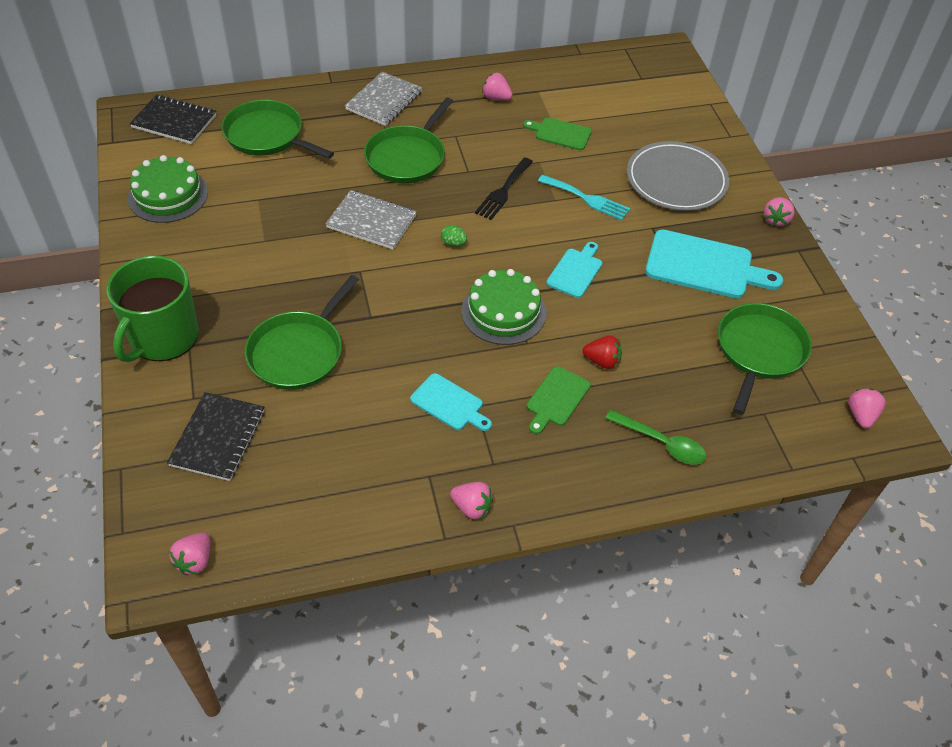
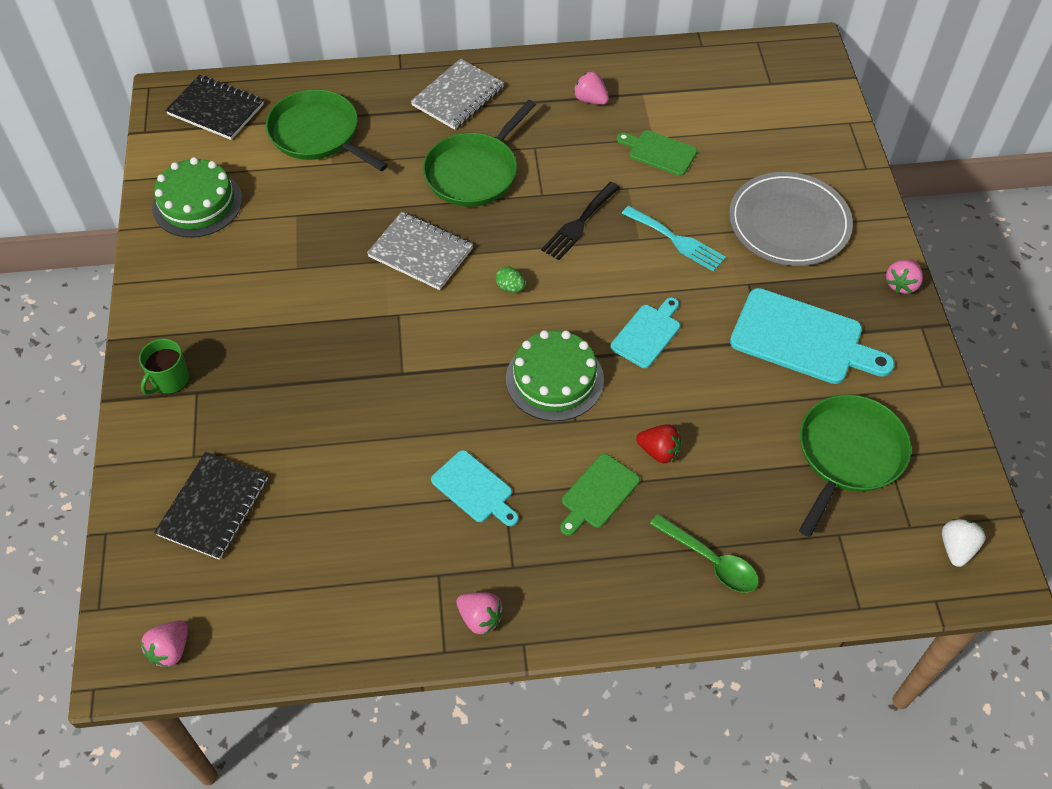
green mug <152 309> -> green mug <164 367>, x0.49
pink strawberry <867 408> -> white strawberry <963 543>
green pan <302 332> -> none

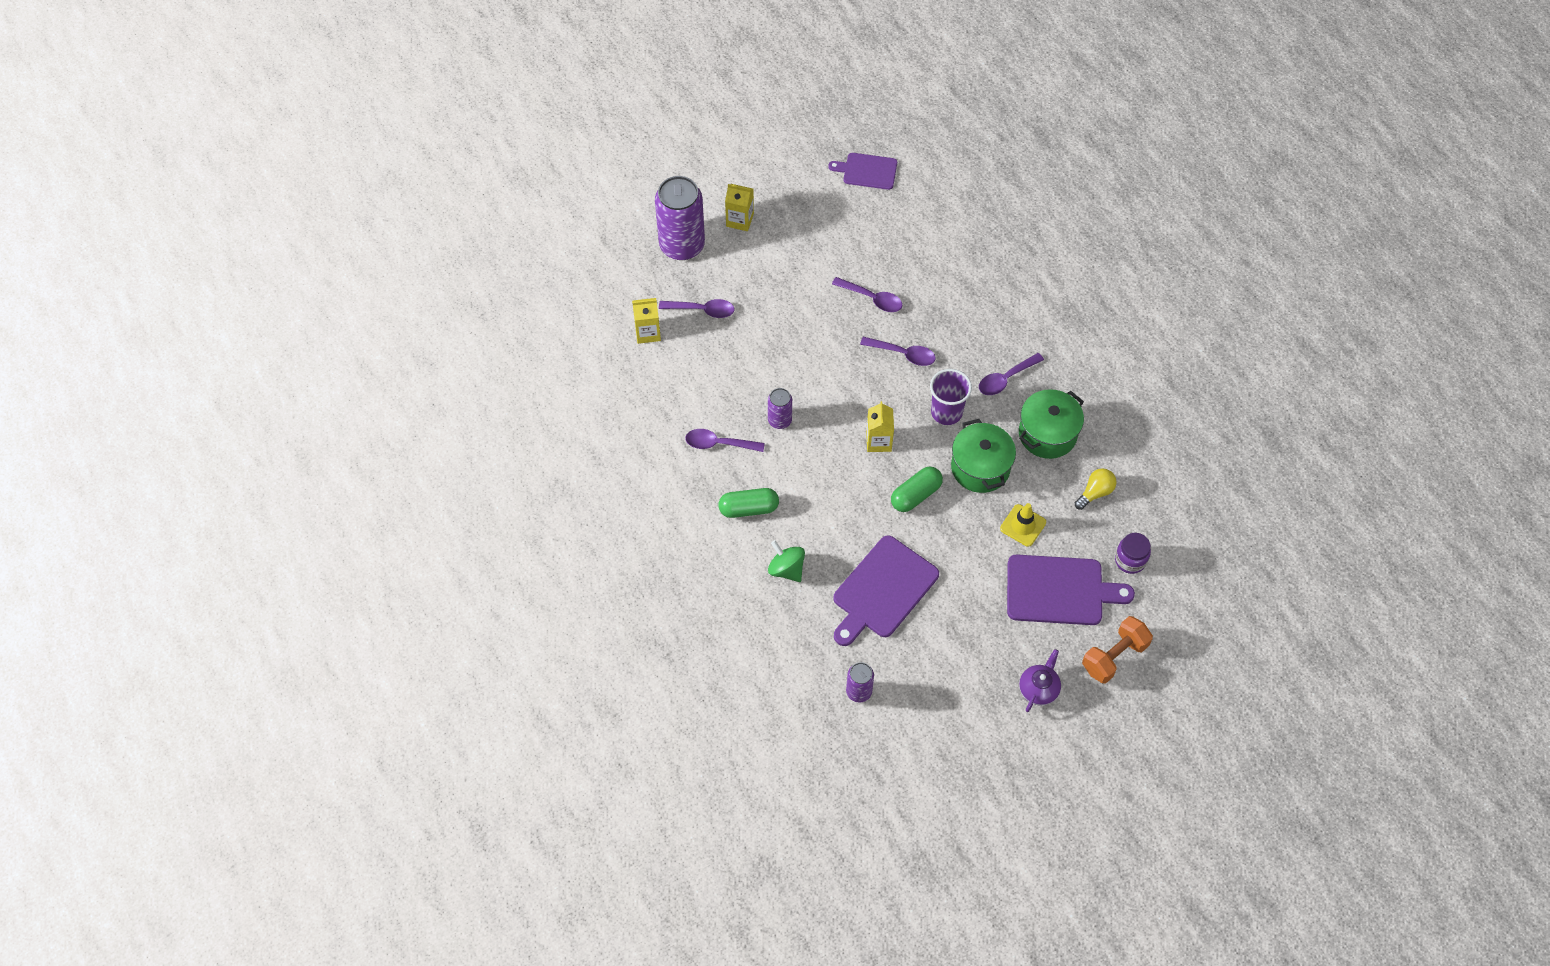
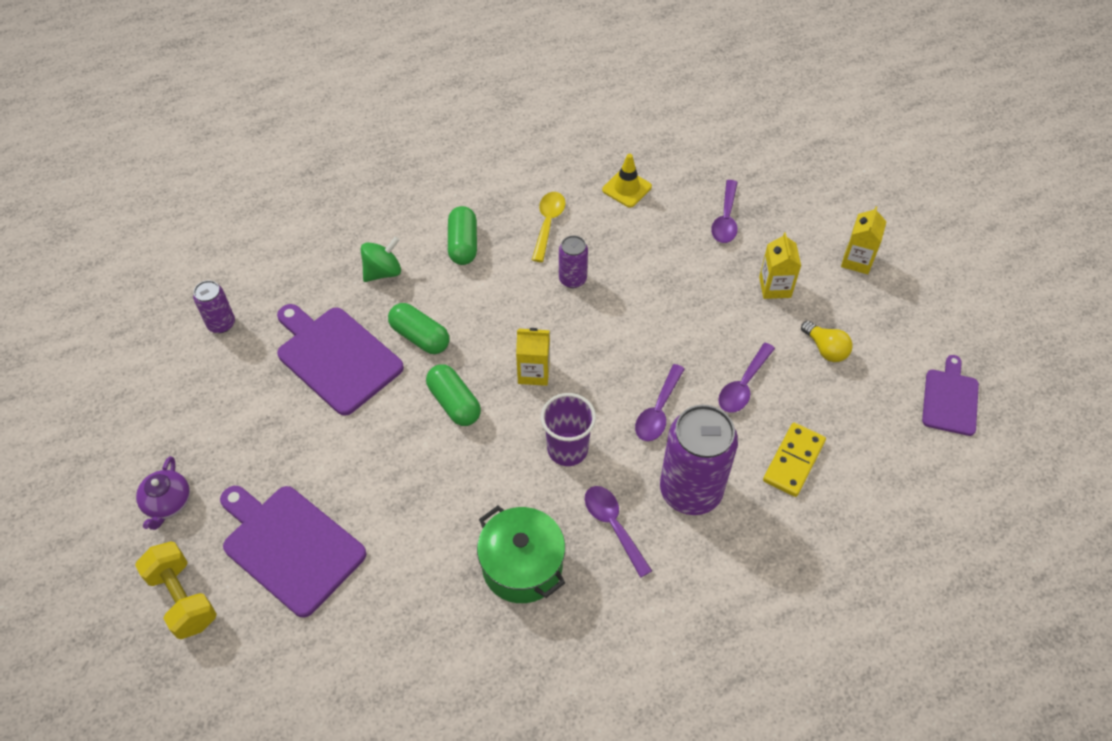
orange dumbbell <1117 650> -> yellow dumbbell <176 590>
purple teapot <1040 680> -> purple teapot <163 493>, 60 degrees clockwise
purple cutting board <1071 589> -> purple cutting board <293 552>, 120 degrees clockwise
none -> green capsule <418 328>
purple spoon <725 440> -> yellow spoon <549 227>
yellow traffic cone <1023 525> -> yellow traffic cone <627 180>, relocated
purple can <680 218> -> purple can <699 460>, relocated
yellow carton <646 321> -> yellow carton <780 265>, relocated
none -> yellow domino <794 460>
yellow light bulb <1096 489> -> yellow light bulb <827 341>, relocated
green pot <983 456> -> none
purple jar <1133 553> -> none

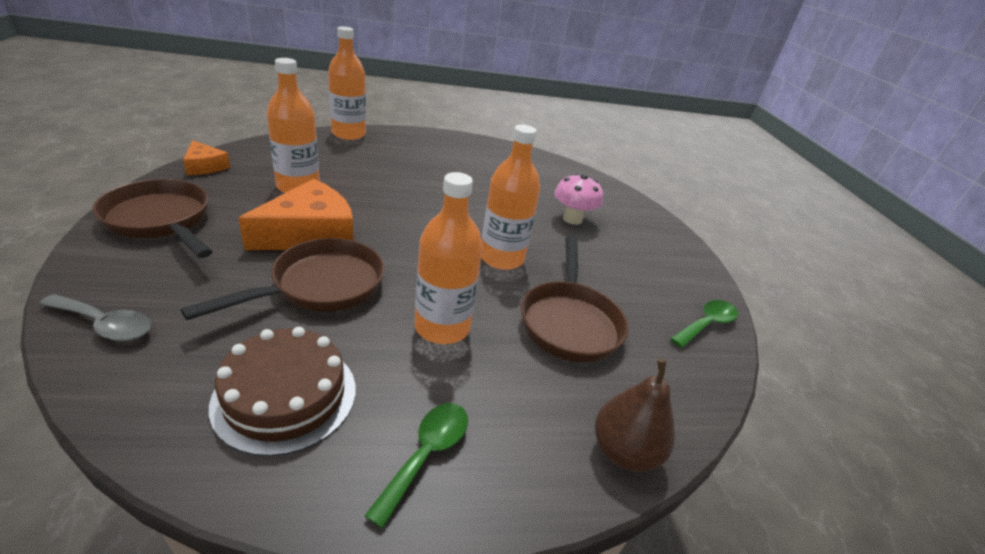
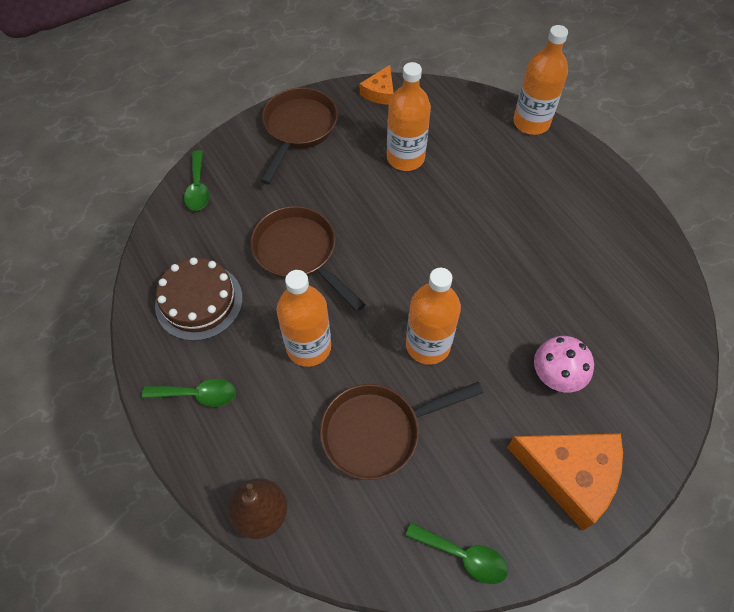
grey spoon <94 317> -> green spoon <197 180>
brown pan <282 279> -> brown pan <307 258>, 150 degrees counterclockwise
orange cheese <296 214> -> orange cheese <565 481>, relocated

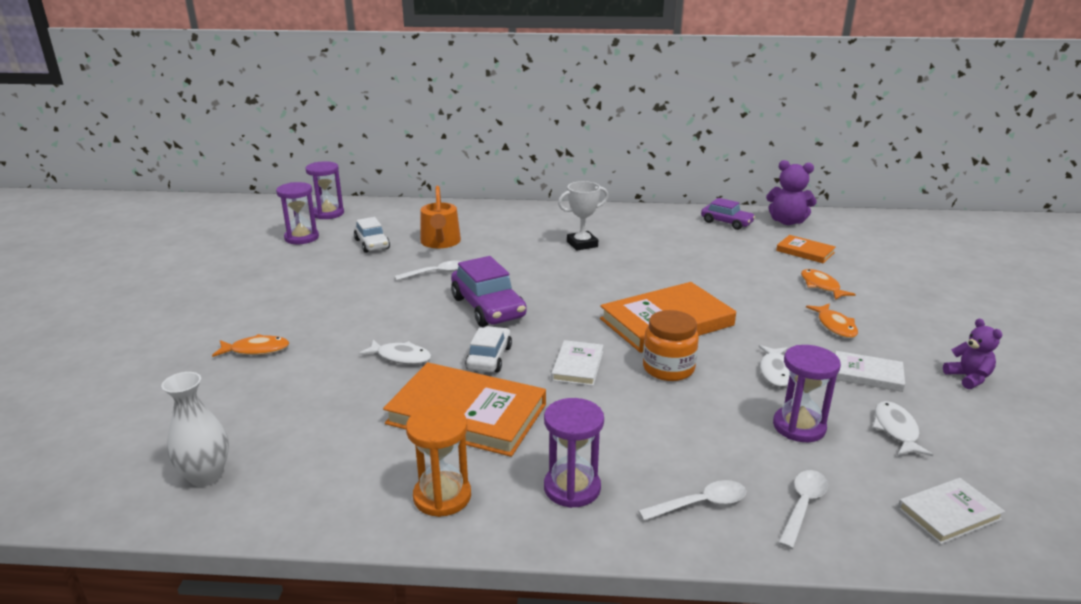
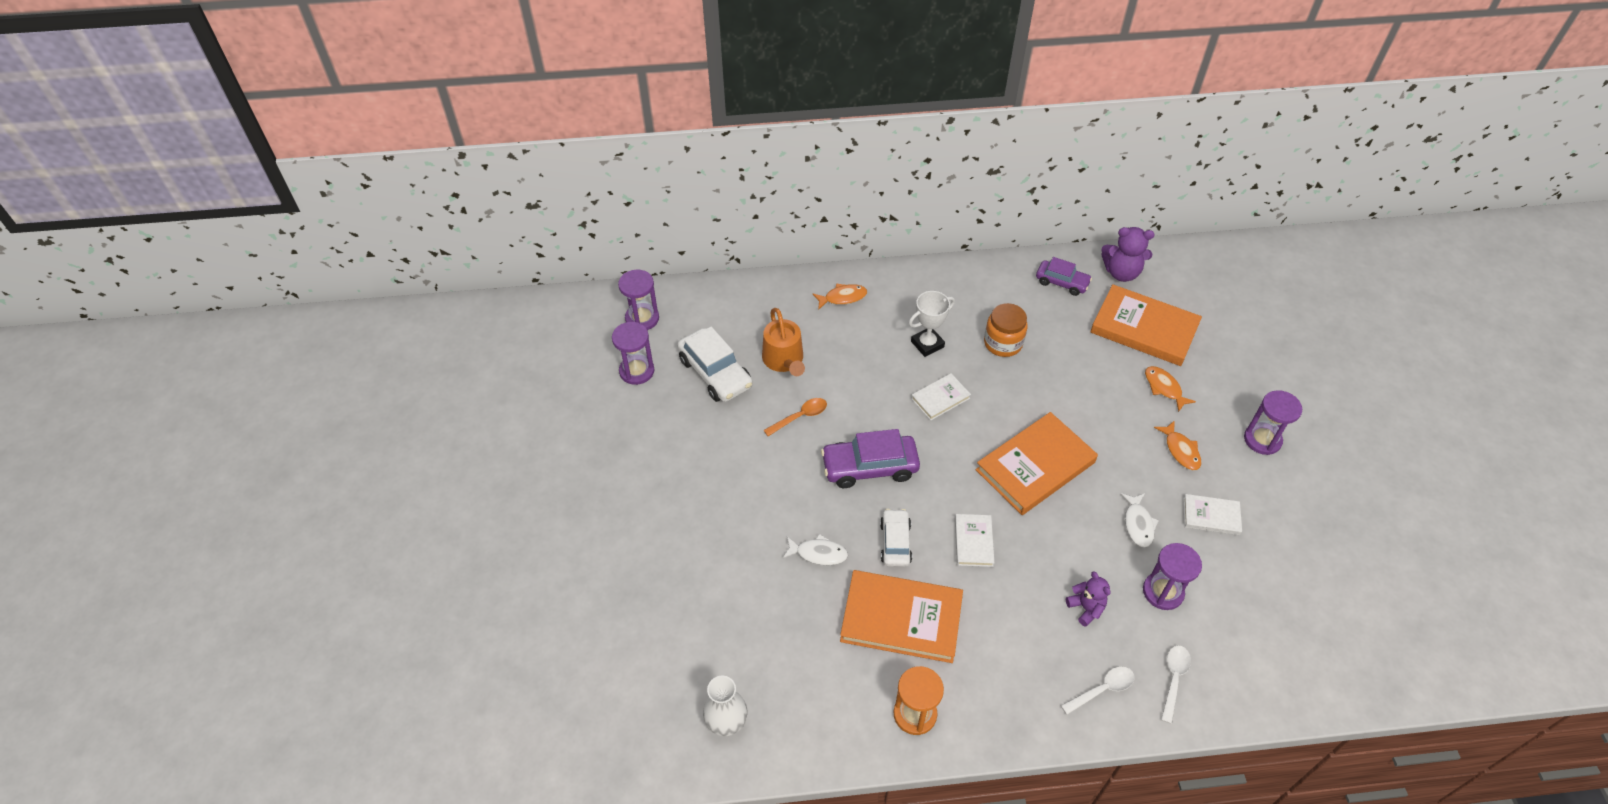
white car <372 235> -> white car <715 364>, x1.59
white spoon <428 270> -> orange spoon <795 417>
orange fish <250 345> -> orange fish <839 296>, relocated
purple car <489 291> -> purple car <870 458>, 120 degrees clockwise
white book <951 511> -> white book <941 396>, relocated
orange jar <671 345> -> orange jar <1006 330>, relocated
purple teddy bear <972 354> -> purple teddy bear <1088 599>, relocated
orange book <806 249> -> orange book <1146 325>, x1.95
purple hourglass <574 453> -> purple hourglass <1273 422>, relocated
white fish <902 428> -> none

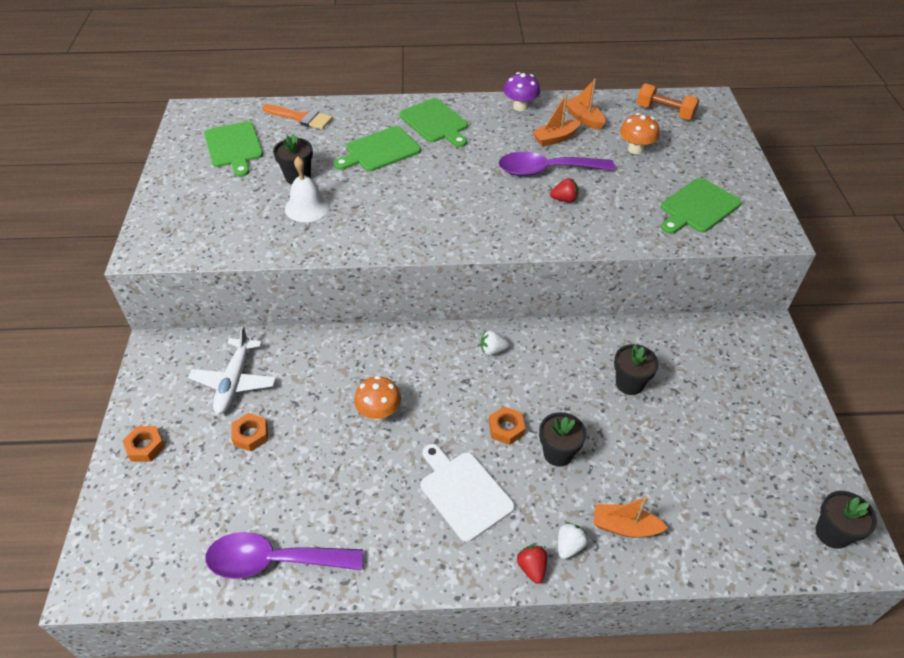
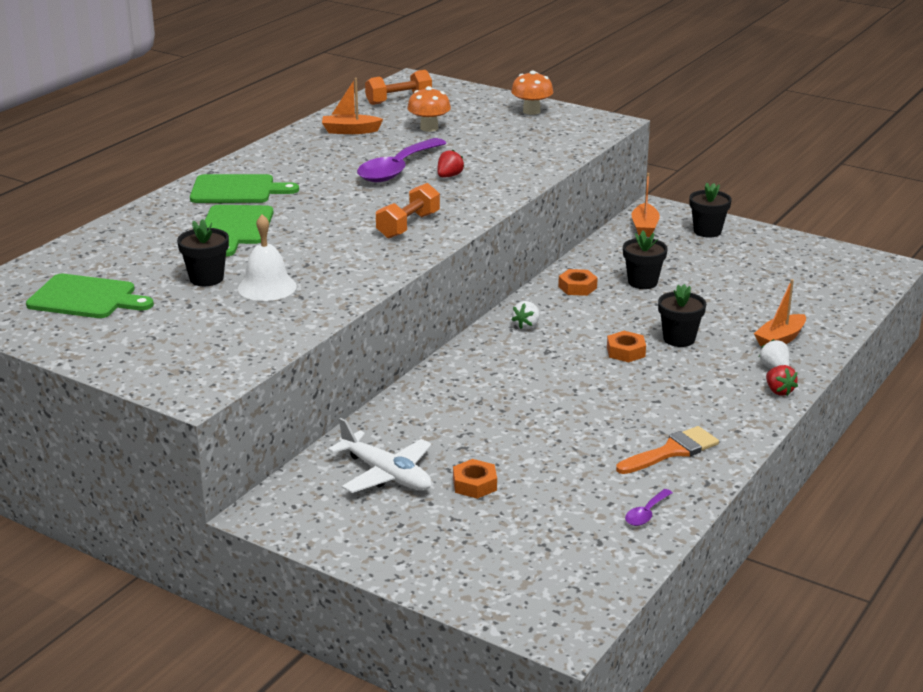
none -> orange dumbbell <408 210>
orange mushroom <377 398> -> orange mushroom <532 92>, relocated
orange nut <143 444> -> orange nut <578 282>, relocated
orange brush <297 117> -> orange brush <667 450>, relocated
purple spoon <284 555> -> purple spoon <649 507>, x0.44
orange boat <556 120> -> orange boat <645 205>, relocated
black flower pot <846 520> -> black flower pot <711 209>, relocated
red strawberry <532 565> -> red strawberry <782 380>, 135 degrees counterclockwise
white cutting board <468 493> -> none
purple mushroom <522 91> -> none
green cutting board <701 206> -> none

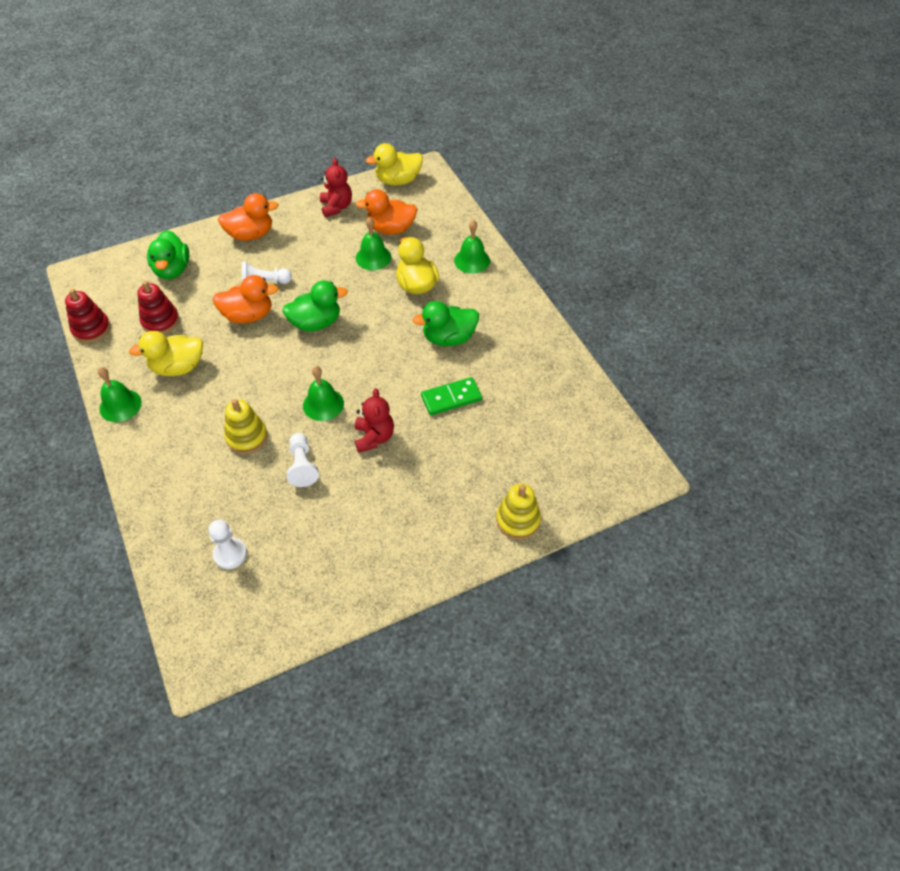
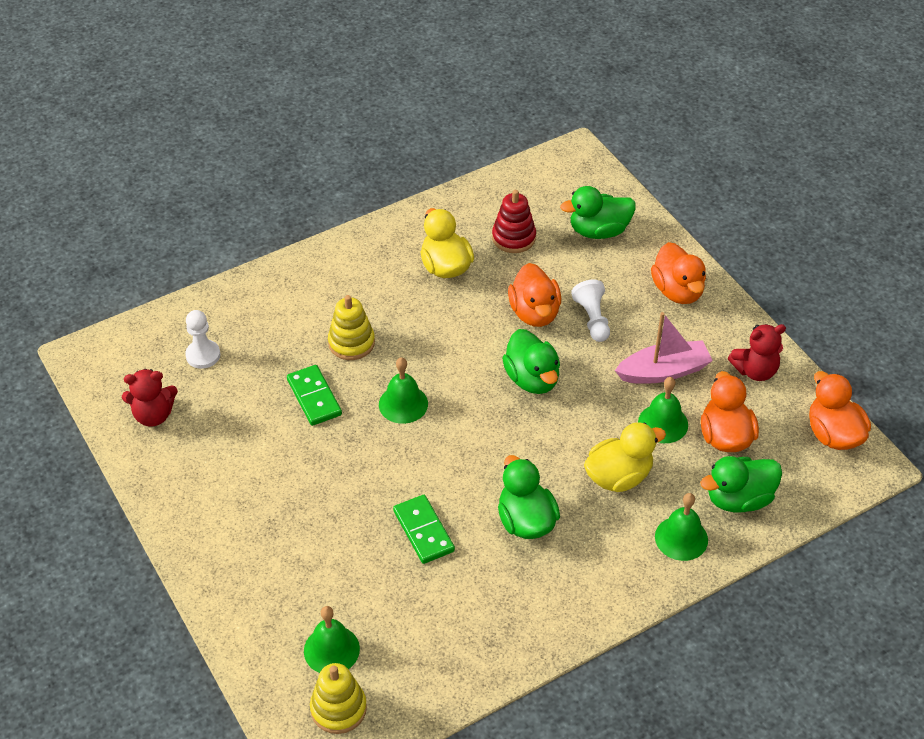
red teddy bear <374 420> -> red teddy bear <150 397>, relocated
white pawn <303 460> -> green domino <314 395>
green bell <120 394> -> green bell <332 639>, relocated
yellow stacking toy <518 512> -> yellow stacking toy <338 698>, relocated
none -> pink boat <664 348>
none -> green duck <741 484>
yellow duck <394 164> -> orange duck <840 410>
red stacking toy <87 316> -> none

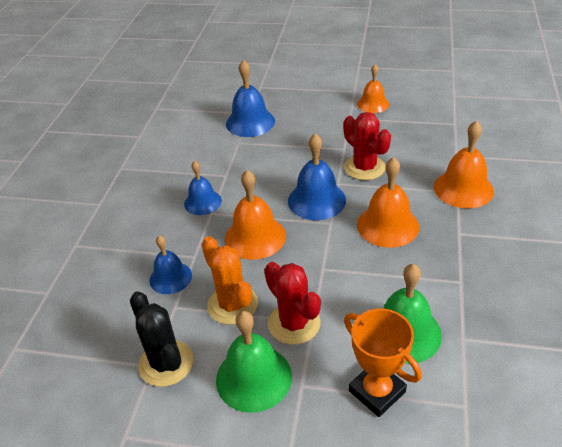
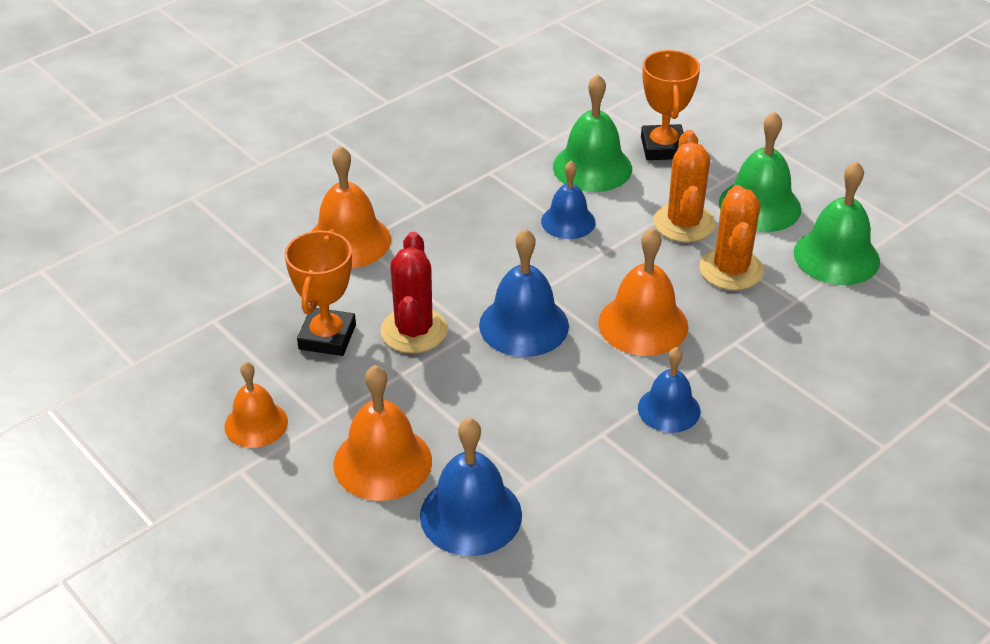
none -> orange trophy <320 292>
orange bell <388 202> -> orange bell <382 433>, relocated
blue bell <171 264> -> blue bell <568 200>, relocated
red cactus <292 303> -> orange cactus <684 186>
black cactus <161 339> -> green bell <837 223>

